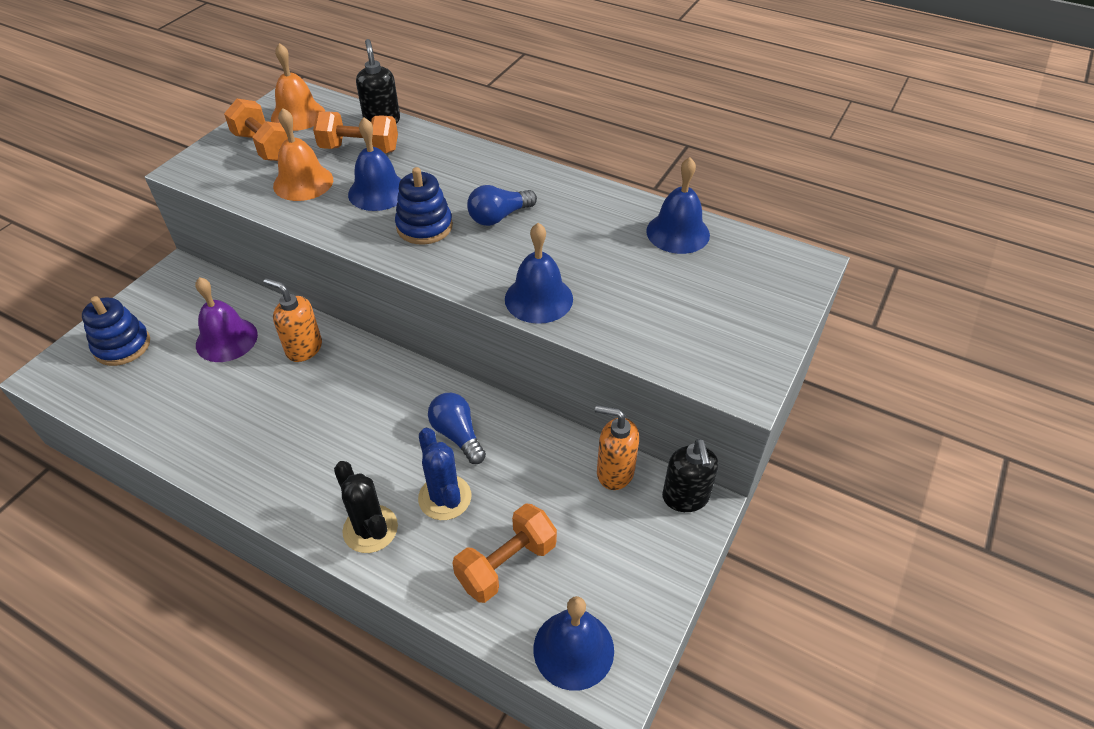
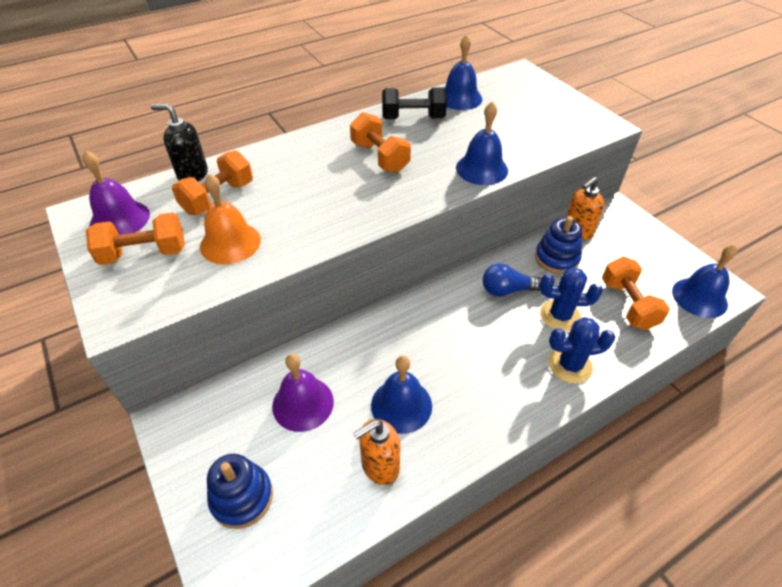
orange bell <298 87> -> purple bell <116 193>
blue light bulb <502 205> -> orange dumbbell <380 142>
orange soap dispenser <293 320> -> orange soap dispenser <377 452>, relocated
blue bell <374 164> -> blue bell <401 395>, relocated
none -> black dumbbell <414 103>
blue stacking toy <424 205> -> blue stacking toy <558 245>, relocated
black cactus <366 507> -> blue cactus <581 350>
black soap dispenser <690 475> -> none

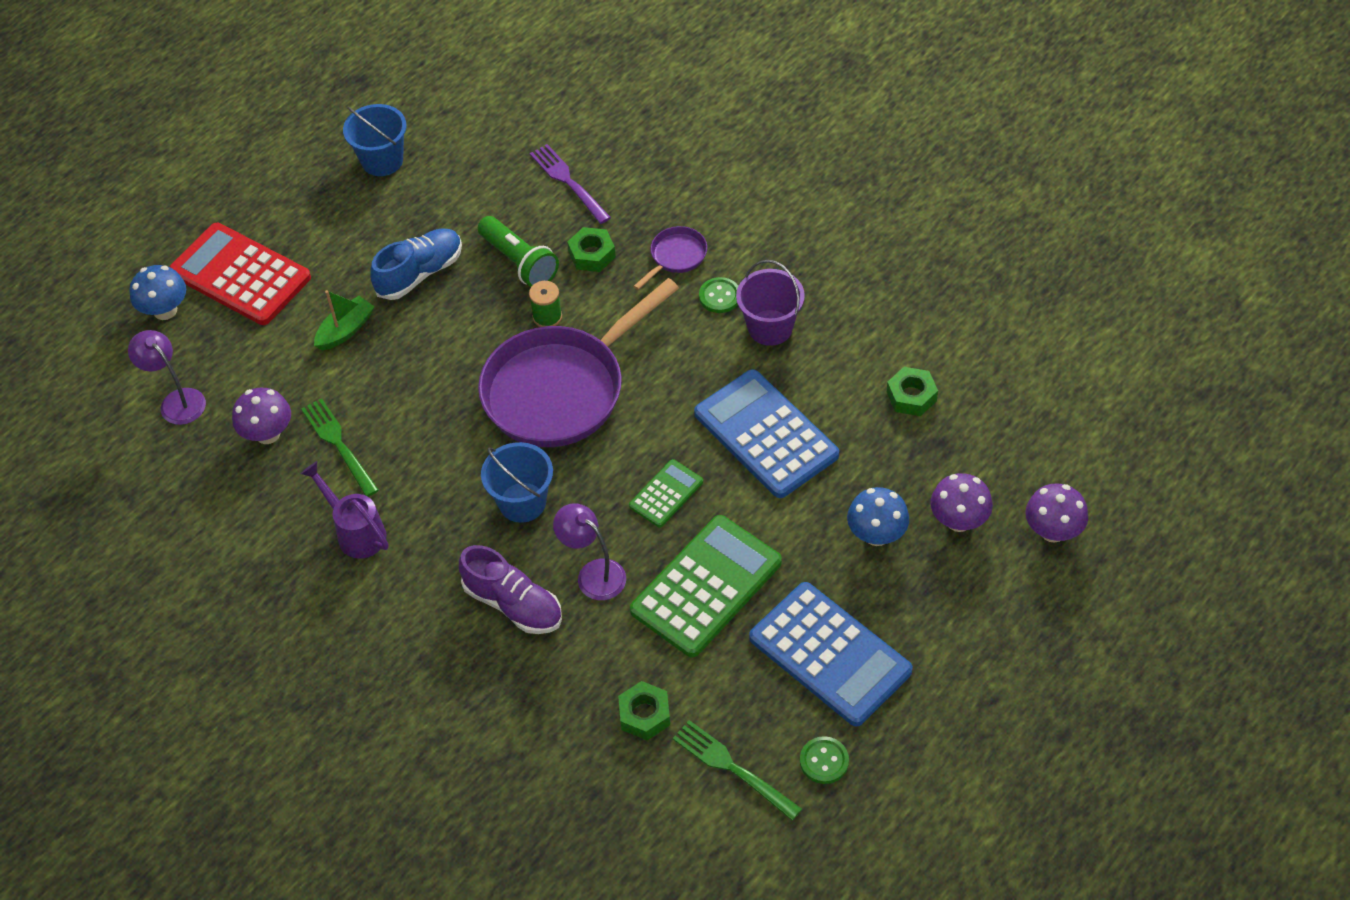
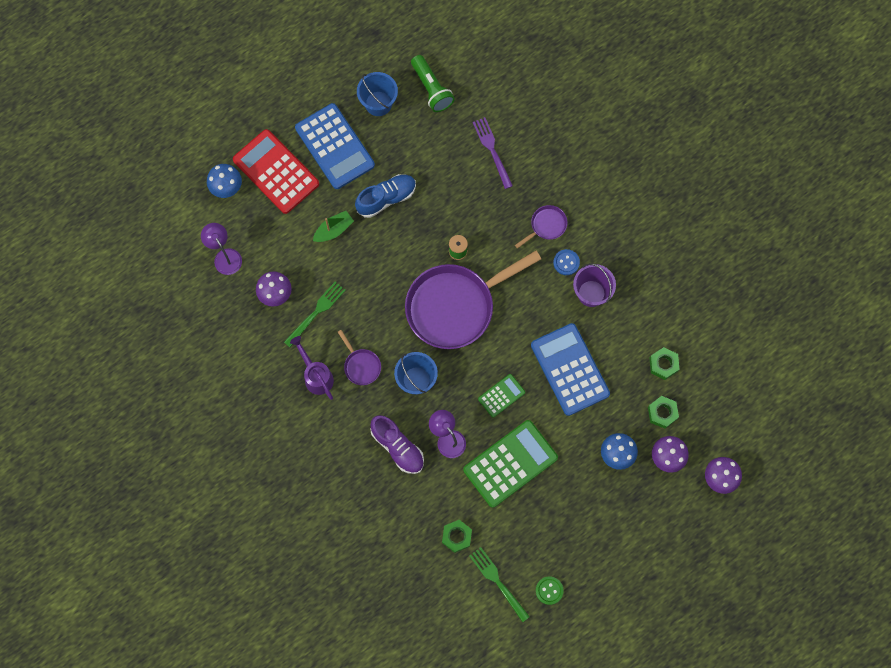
green fork <340 447> -> green fork <315 314>, 60 degrees clockwise
blue calculator <831 654> -> blue calculator <335 146>, relocated
none -> purple pan <359 357>
green flashlight <518 251> -> green flashlight <433 83>, relocated
green button <718 295> -> blue button <566 262>
green nut <591 249> -> green nut <663 412>, relocated

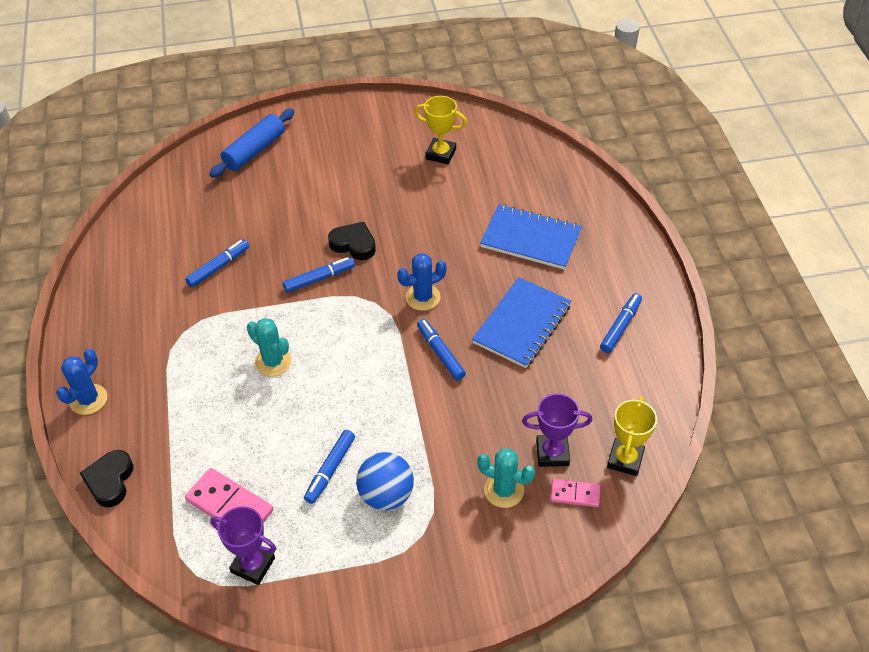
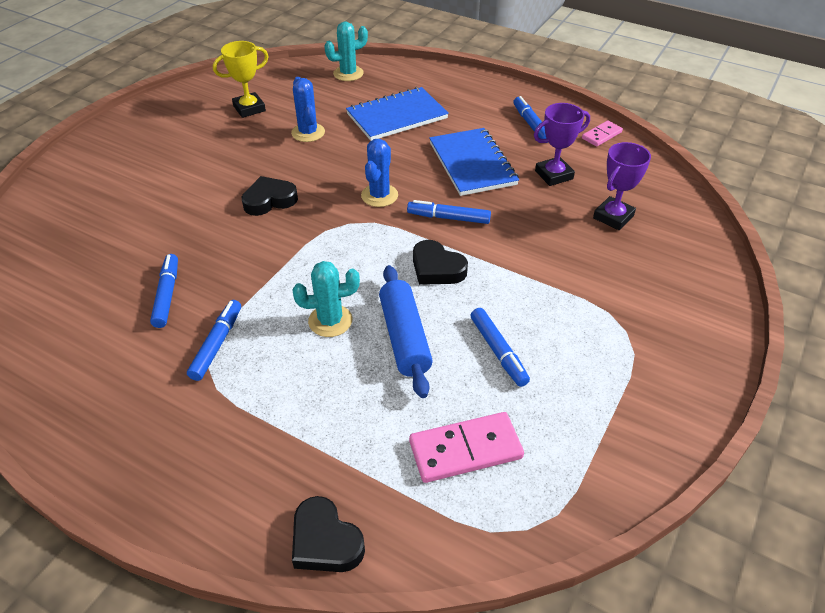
blue marker <319 275> -> blue marker <214 340>, relocated
blue cactus <81 382> -> blue cactus <308 109>, relocated
turquoise cactus <506 478> -> turquoise cactus <346 51>, relocated
blue rolling pin <252 143> -> blue rolling pin <406 331>, relocated
none -> black heart <440 262>
purple trophy <243 545> -> purple trophy <562 144>, relocated
pink domino <575 493> -> pink domino <602 133>, relocated
blue ball <385 481> -> none
yellow trophy <632 436> -> none

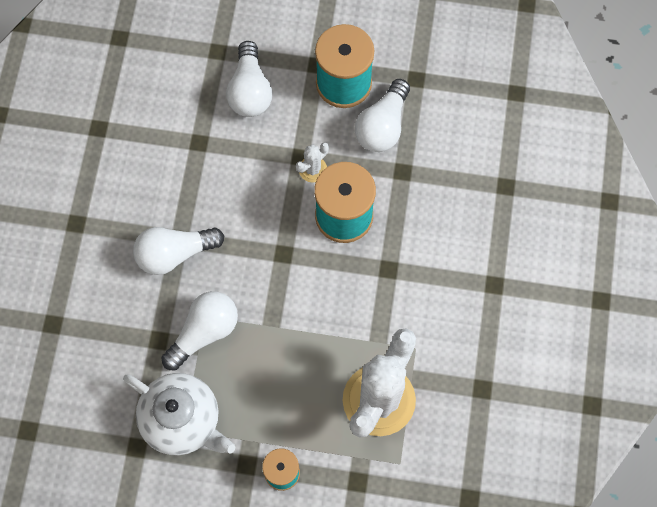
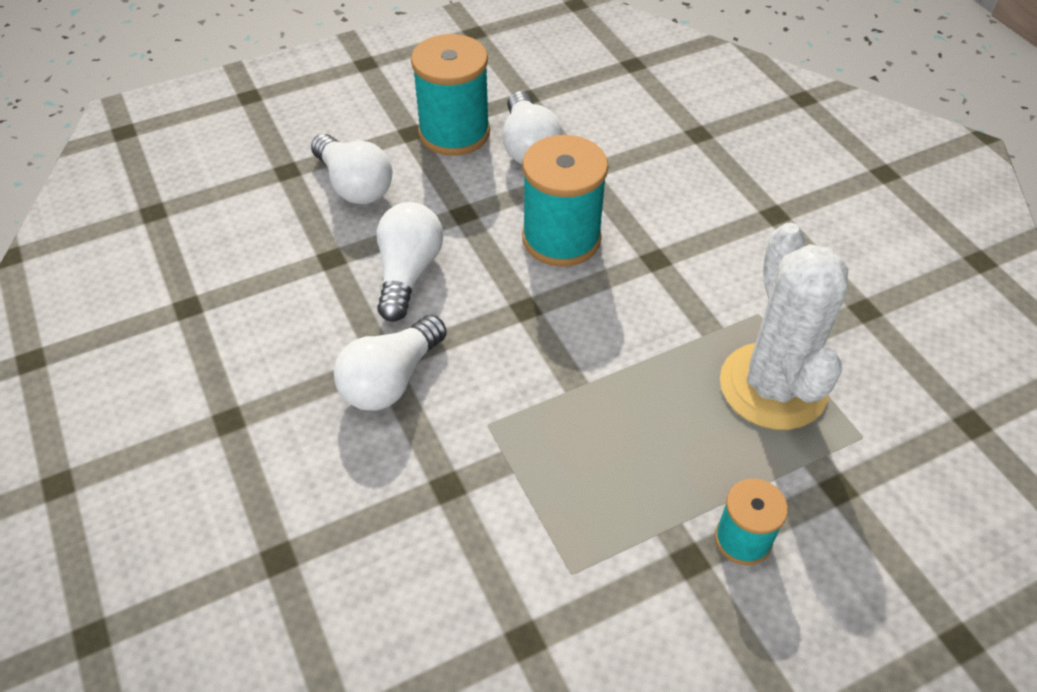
white light bulb <199 331> -> white light bulb <410 262>, relocated
white teapot <179 414> -> none
white cactus <312 162> -> none

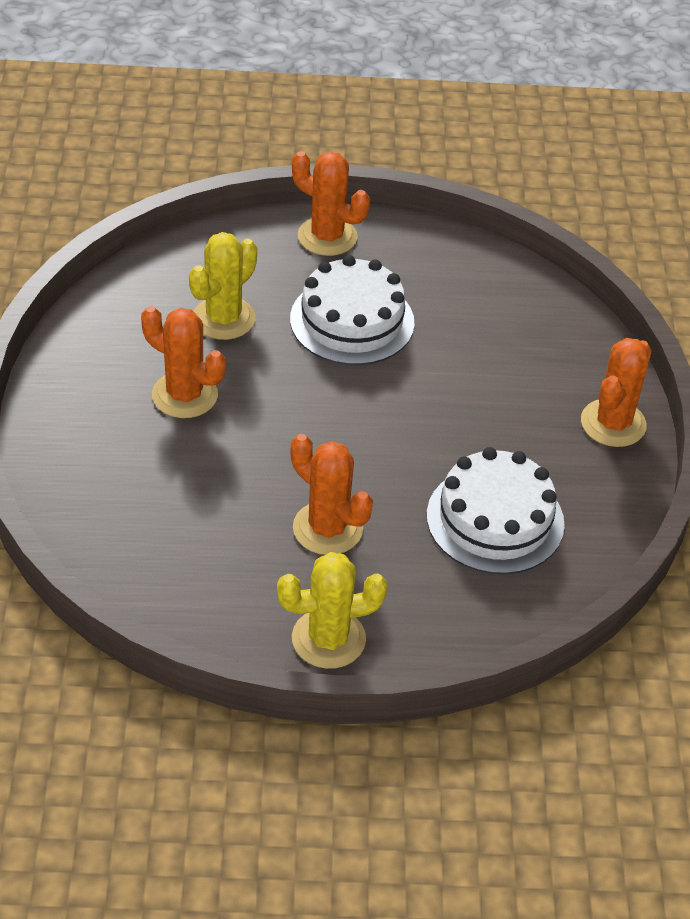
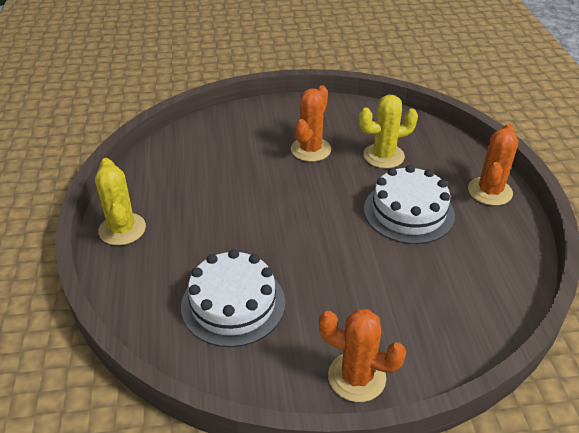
yellow cactus <223 286> -> yellow cactus <388 132>, 45 degrees counterclockwise
orange cactus <332 494> -> none

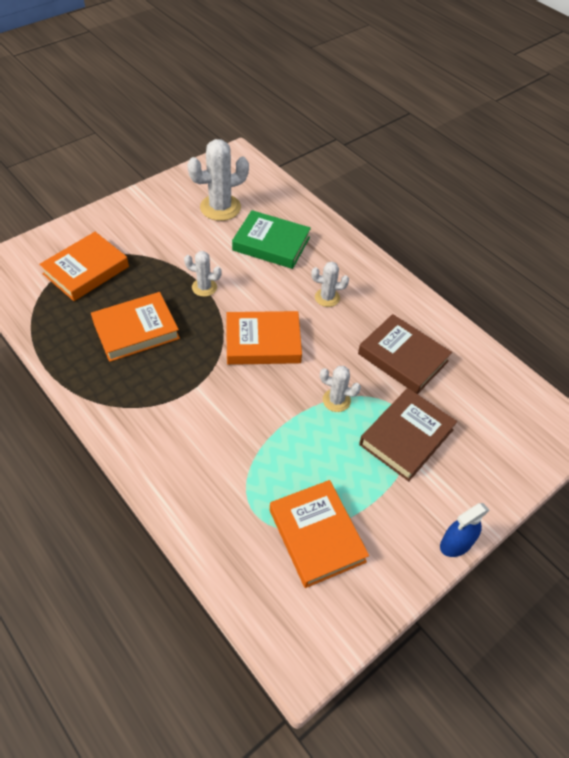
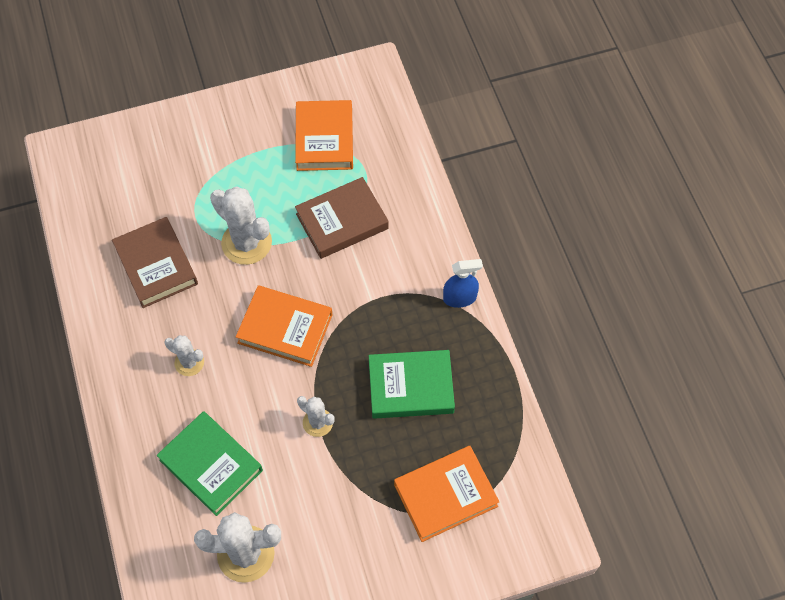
white cactus <340 389> -> white cactus <241 225>, x1.79
brown book <408 434> -> brown book <342 218>, relocated
orange book <135 327> -> green book <412 384>
blue spray bottle <465 530> -> blue spray bottle <463 283>, relocated

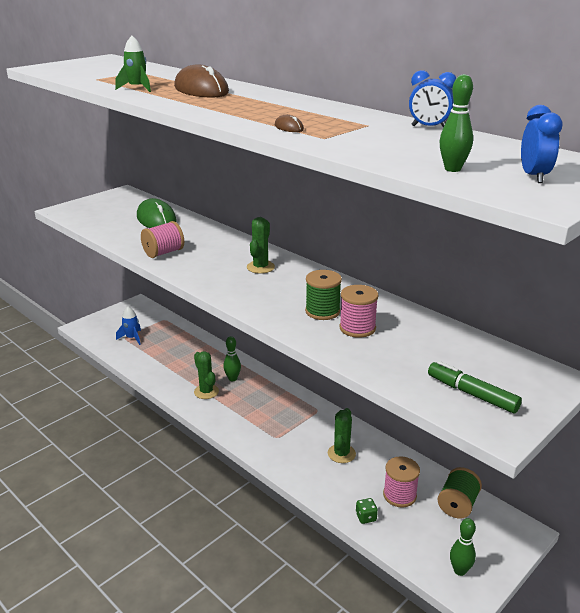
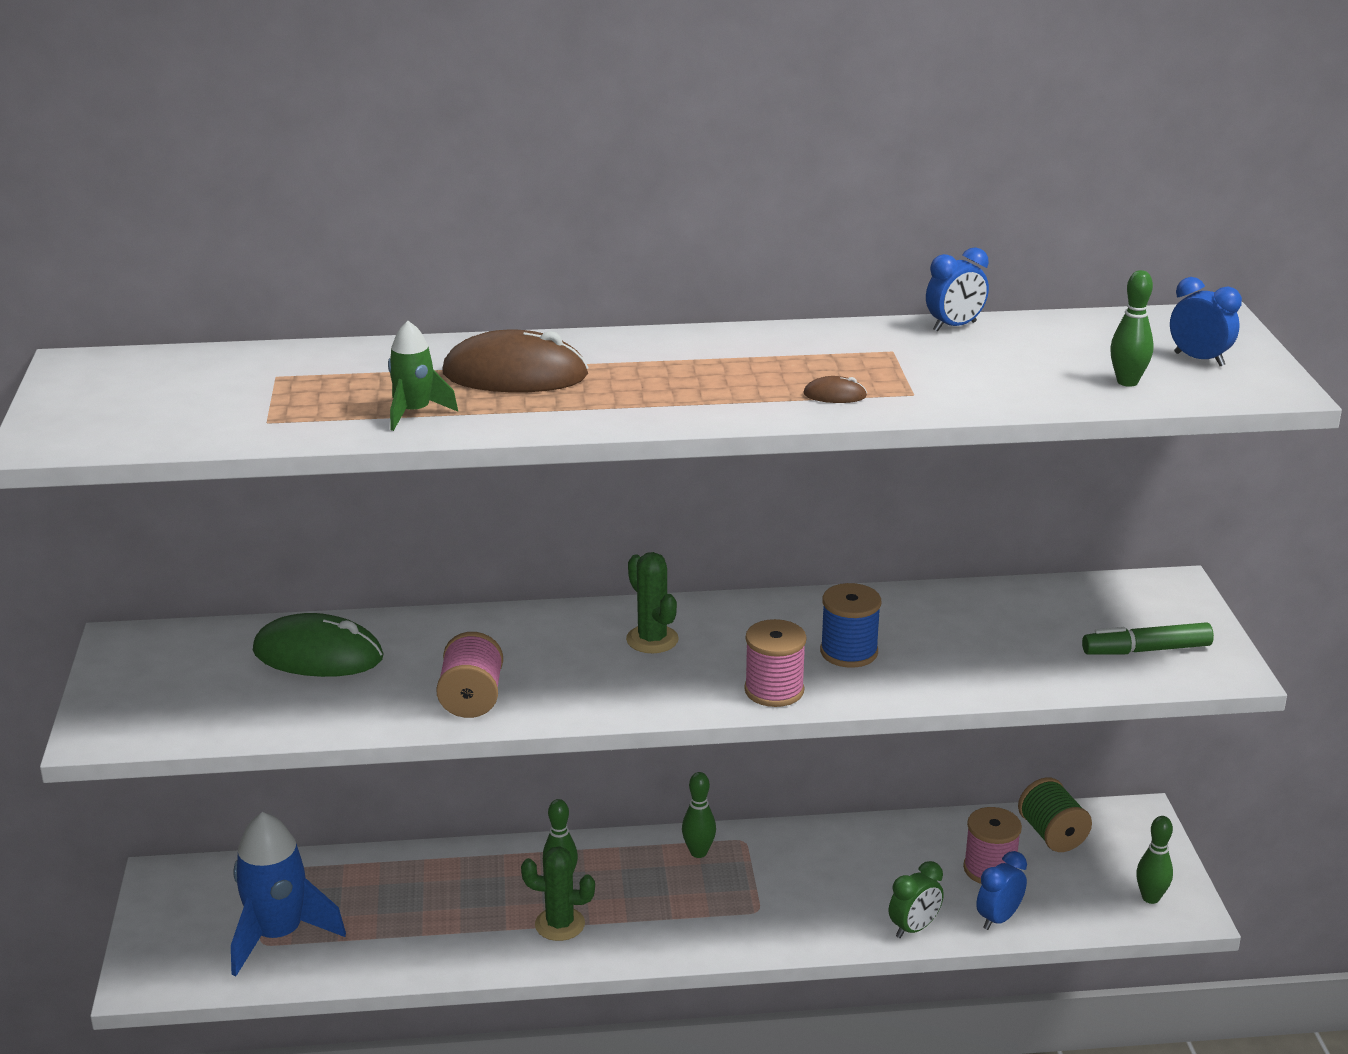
blue rocket <128 326> -> blue rocket <288 894>, x1.84
none -> green bowling pin <699 815>
pink spool <358 311> -> pink spool <775 663>, relocated
green spool <323 295> -> blue spool <850 625>
none -> green clock <916 899>
green dice <367 511> -> blue clock <1001 890>
green cactus <342 435> -> none

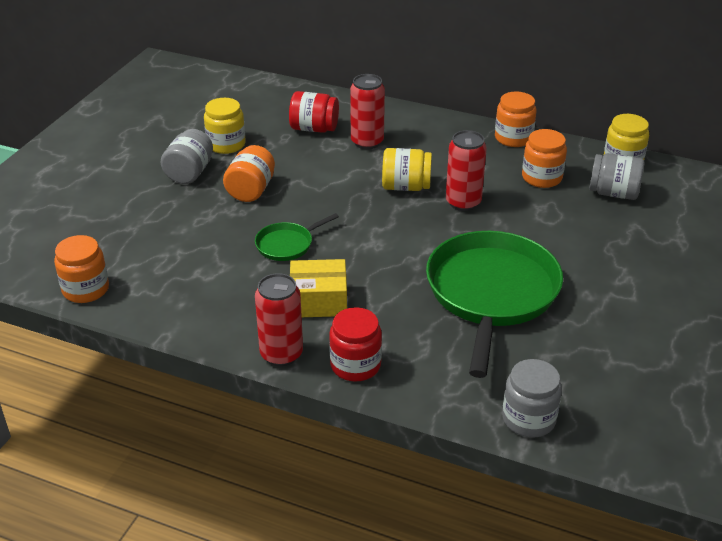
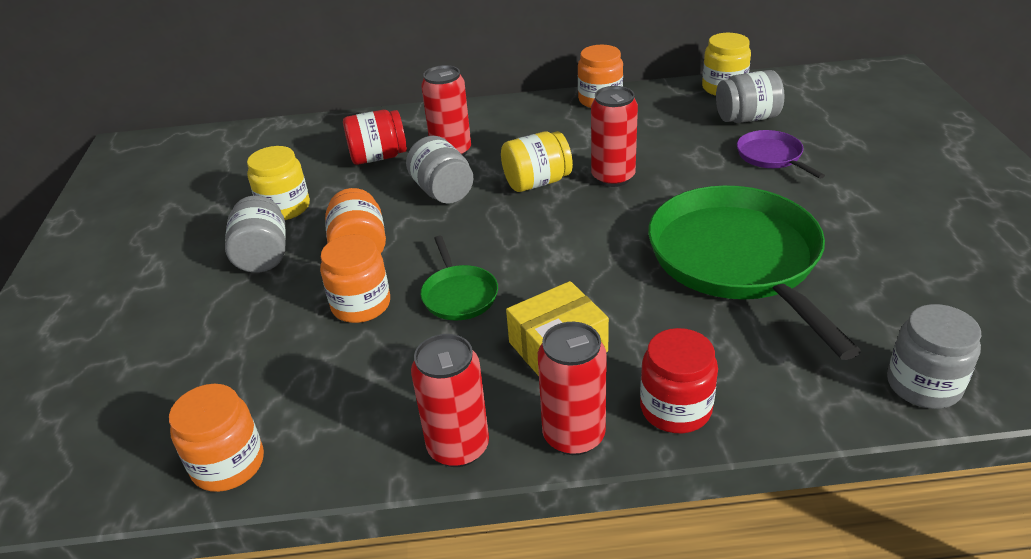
orange jar <544 158> -> orange jar <355 279>, relocated
none -> grey jar <439 170>
none -> red can <450 400>
green pan <297 237> -> green pan <459 278>, 45 degrees counterclockwise
none -> purple pan <781 154>

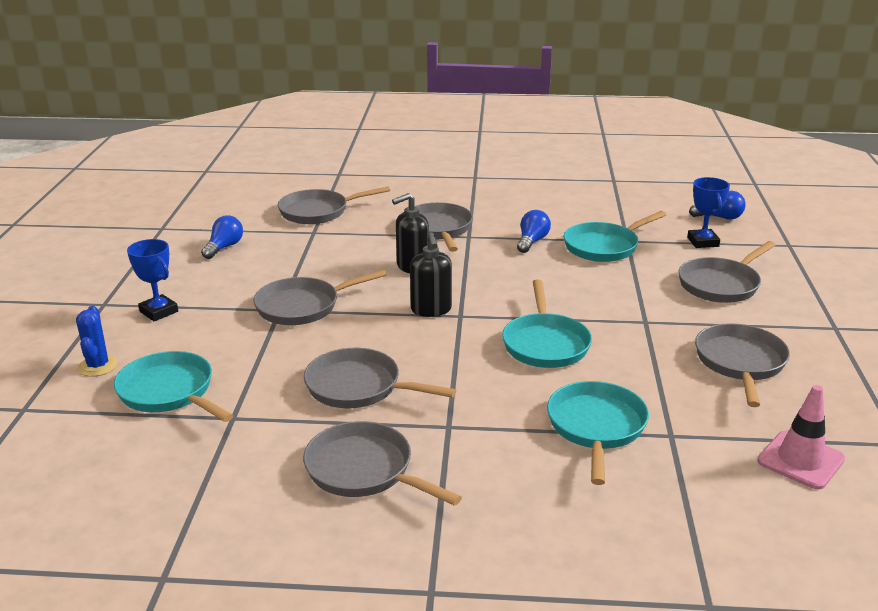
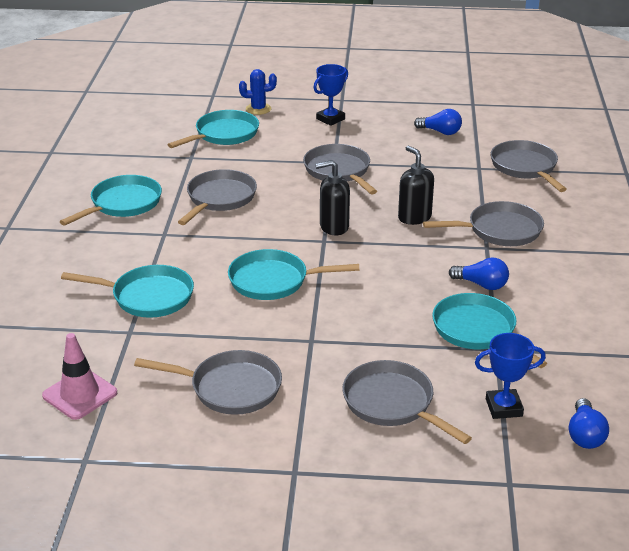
grey pan <382 463> -> turquoise pan <111 200>

